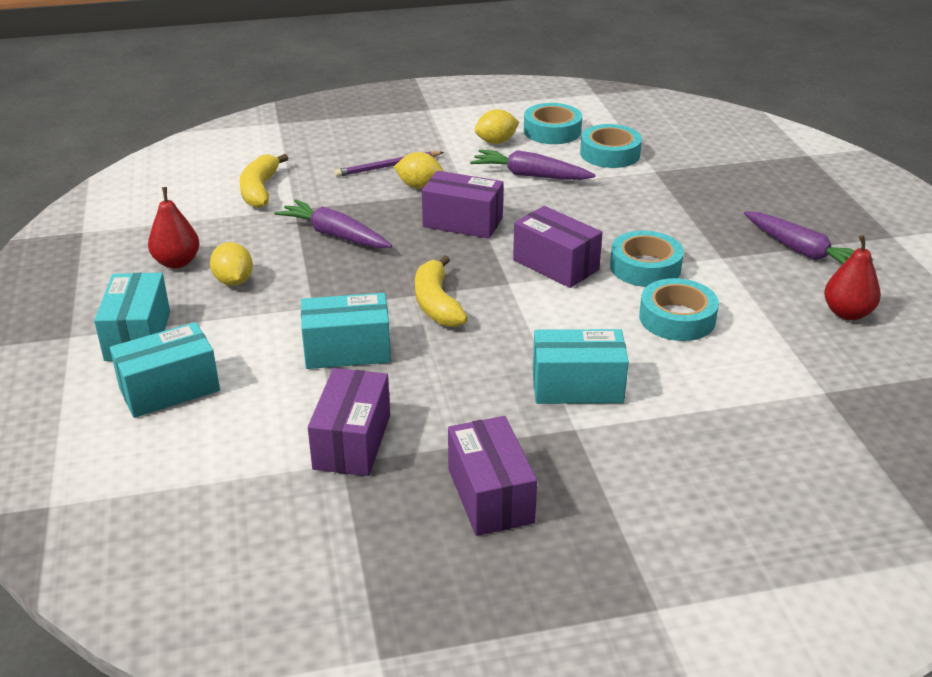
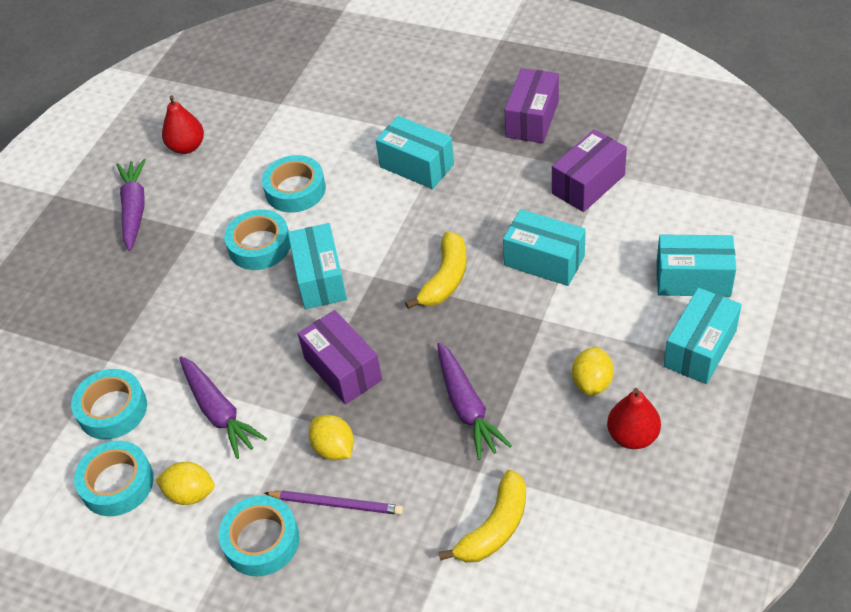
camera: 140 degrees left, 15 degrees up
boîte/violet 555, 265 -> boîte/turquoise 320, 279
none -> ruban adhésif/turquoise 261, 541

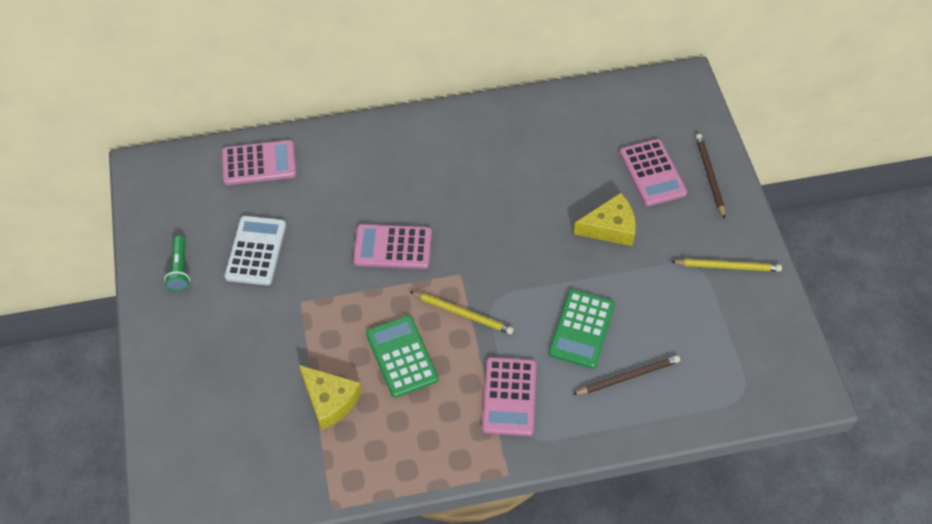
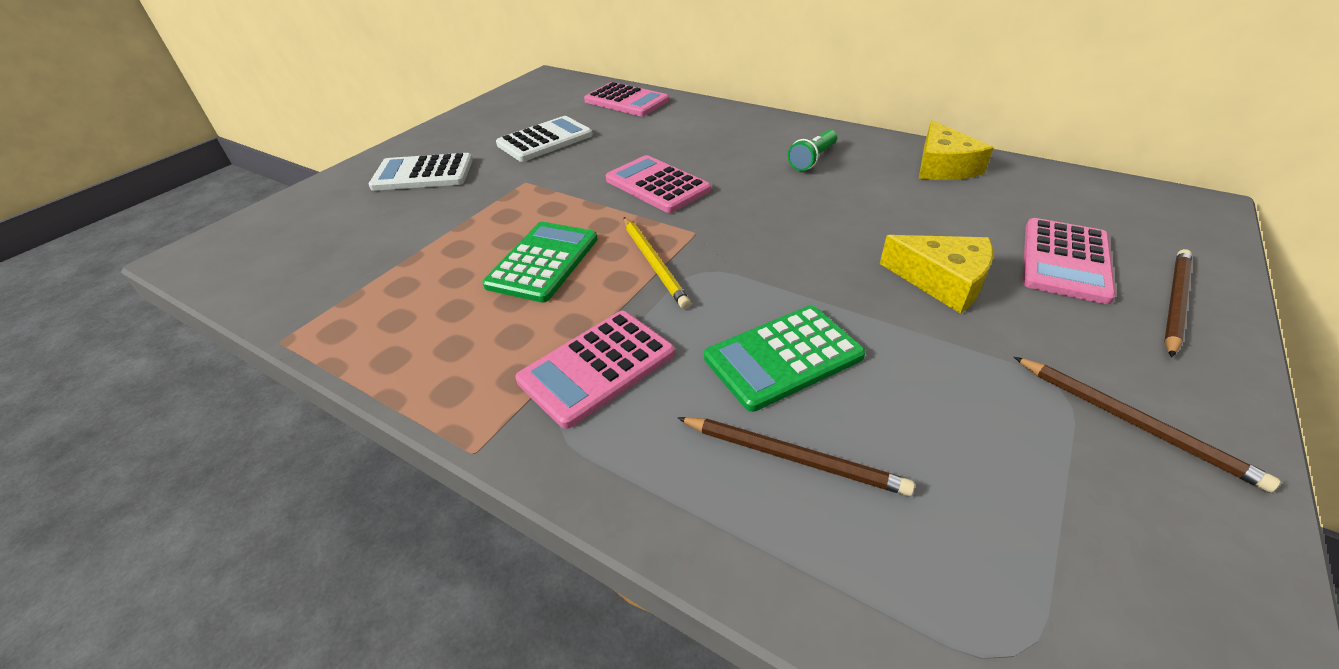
camera: 45 degrees right, 15 degrees down
lampe de poche/vert 180, 269 -> lampe de poche/vert 812, 159, shifted
fromage/jaune 329, 400 -> fromage/jaune 943, 166, shifted
crayon/jaune 727, 266 -> crayon/marron 1132, 422
none -> calculatrice/blanc 423, 173

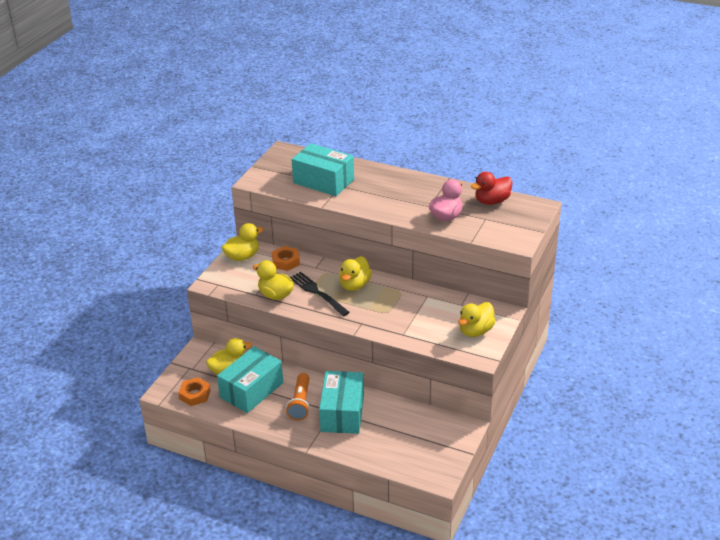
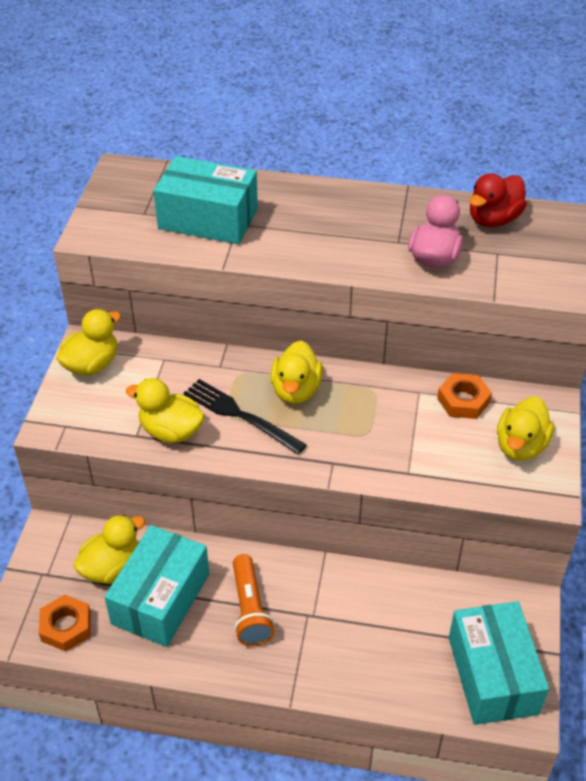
camera: 15 degrees left, 10 degrees up
écrou/orange 286, 261 -> écrou/orange 463, 400, shifted
boîte/turquoise 342, 413 -> boîte/turquoise 492, 675, shifted

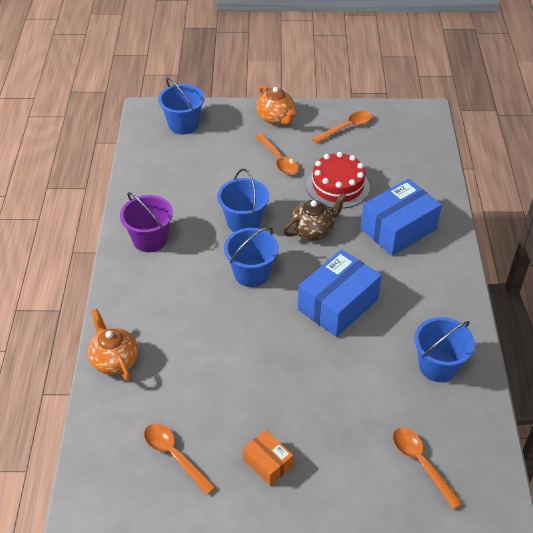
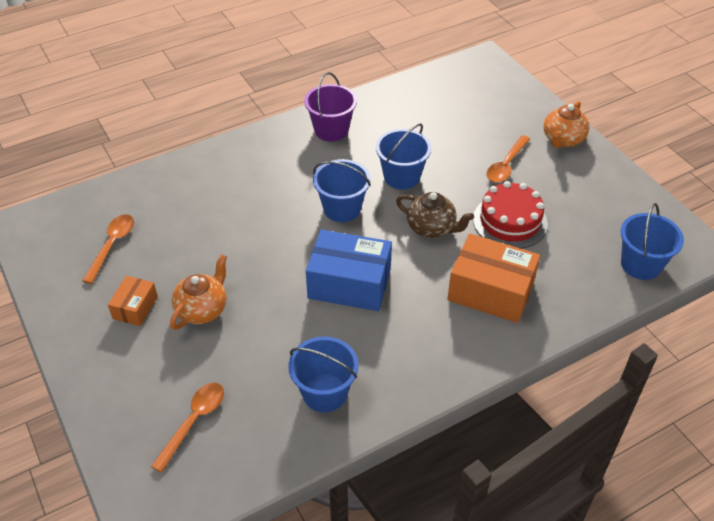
camera: 60 degrees right, 0 degrees up
théière/orange 114, 360 -> théière/orange 202, 309, shifted
seau/bleu 183, 124 -> seau/bleu 641, 264, shifted
cuillère/orange 347, 128 -> none
boîte/bleu 398, 229 -> boîte/orange 491, 291

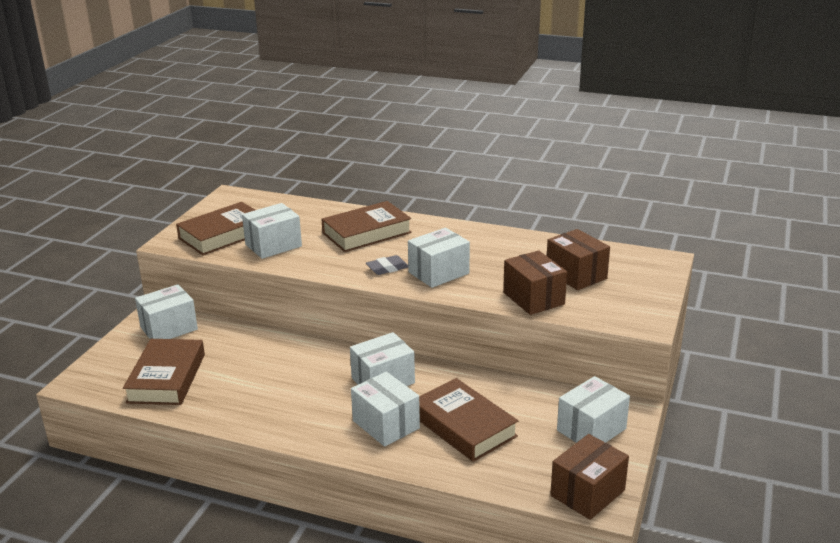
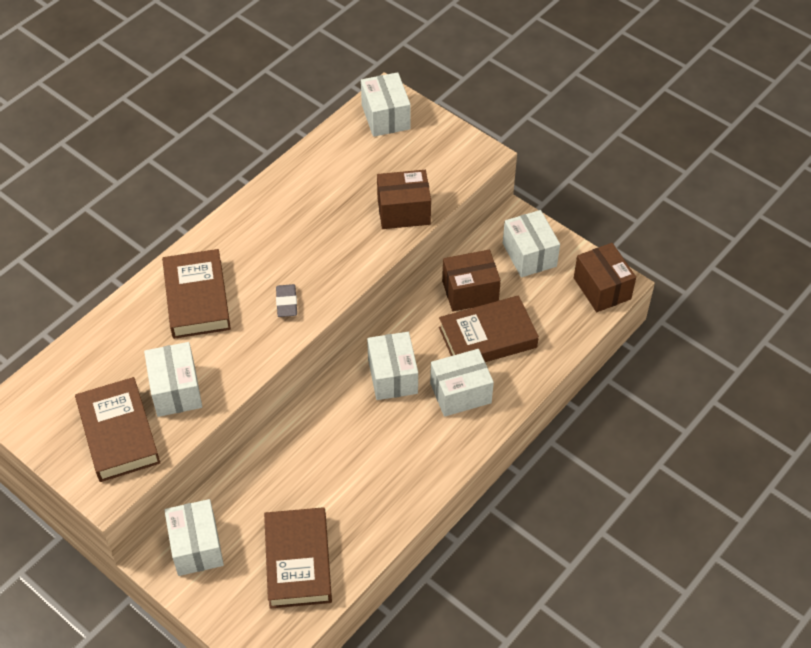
camera: 70 degrees left, 25 degrees up
livre/marron 167, 378 -> livre/marron 298, 561, 60 degrees clockwise
boîte/blanc 438, 273 -> boîte/blanc 385, 117, shifted
boîte/marron 576, 275 -> boîte/marron 470, 291, shifted

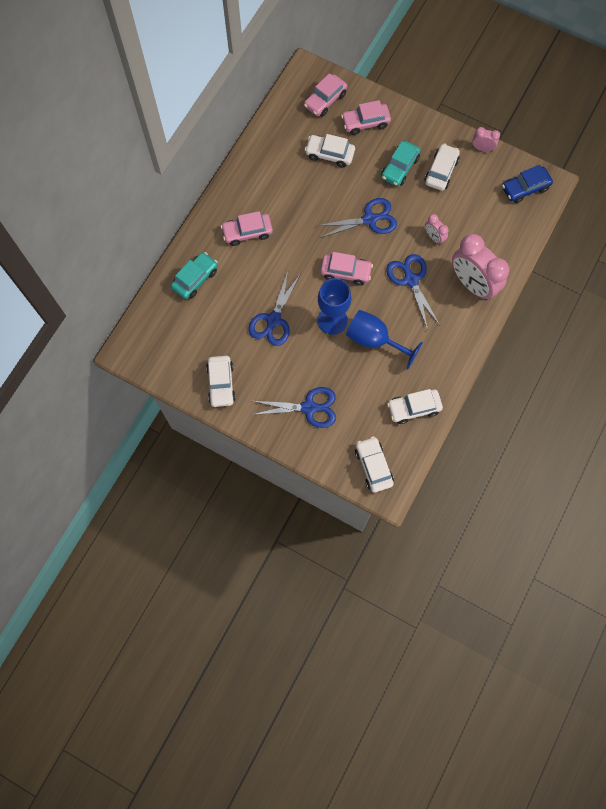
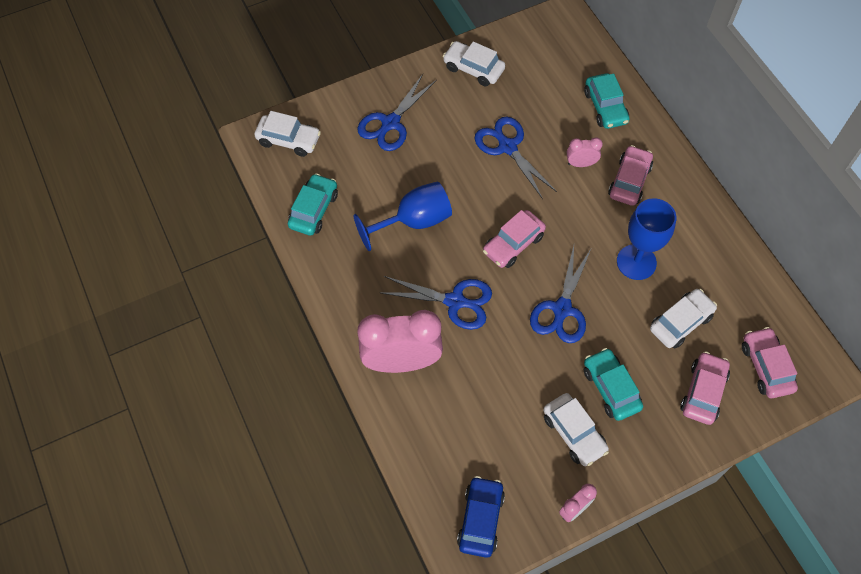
camera: 125 degrees right, 10 degrees down
verre à pied/bleu 332, 320 -> verre à pied/bleu 636, 262, shifted
voiture/blanc 413, 408 -> voiture/turquoise 313, 210
réveil/rose 434, 237 -> réveil/rose 581, 164, shifted

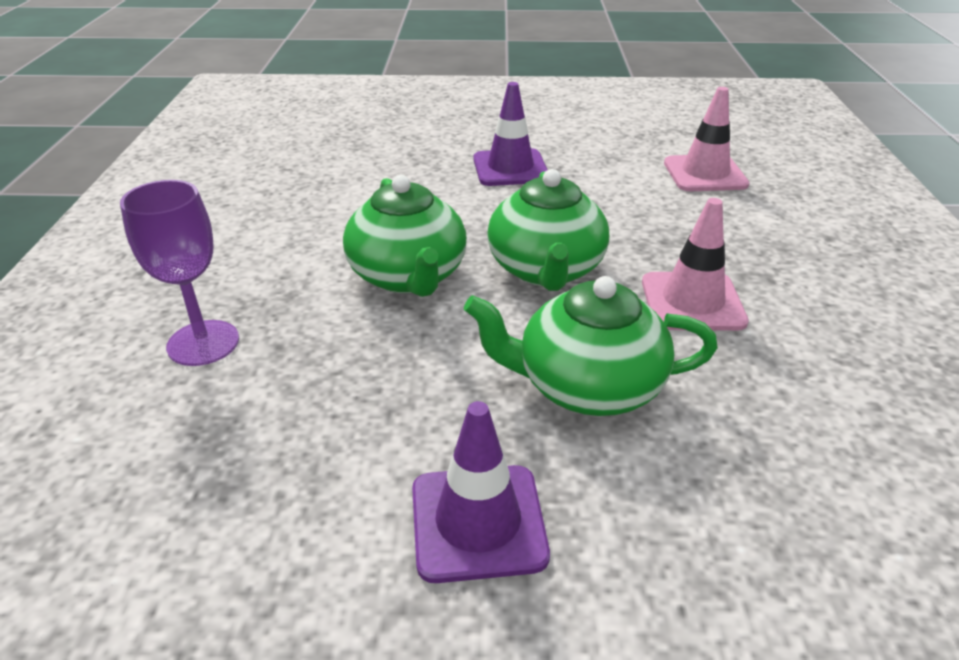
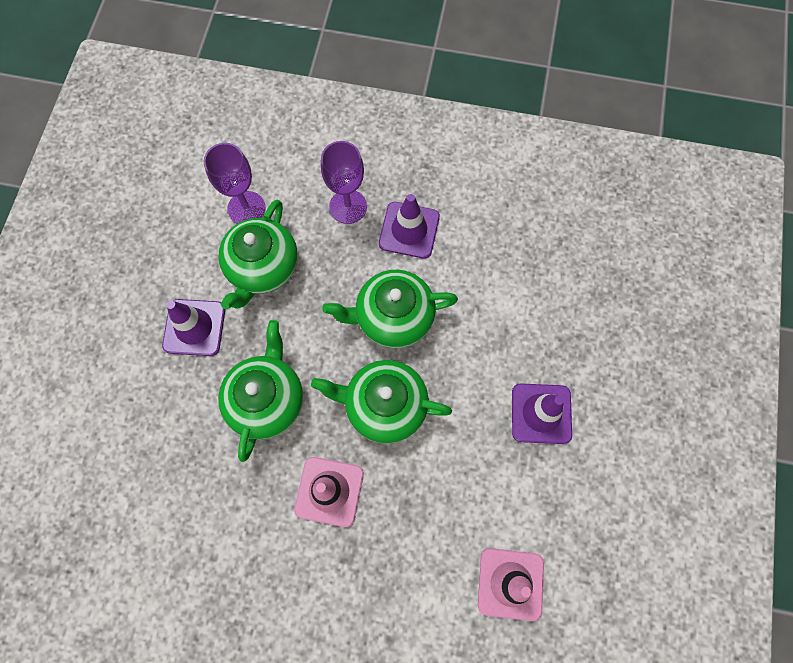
camera: 100 degrees right, 35 degrees up
none -> verre à pied/violet 246, 208
none -> théière/vert 262, 267
none -> cône de chantier/violet 409, 230

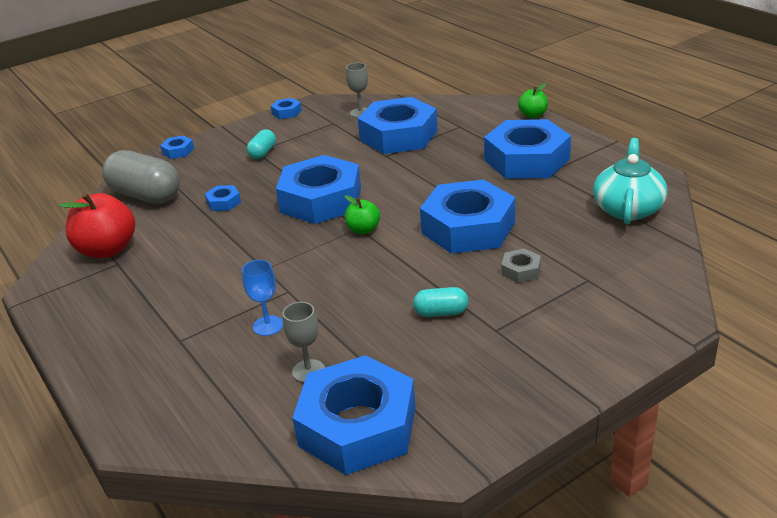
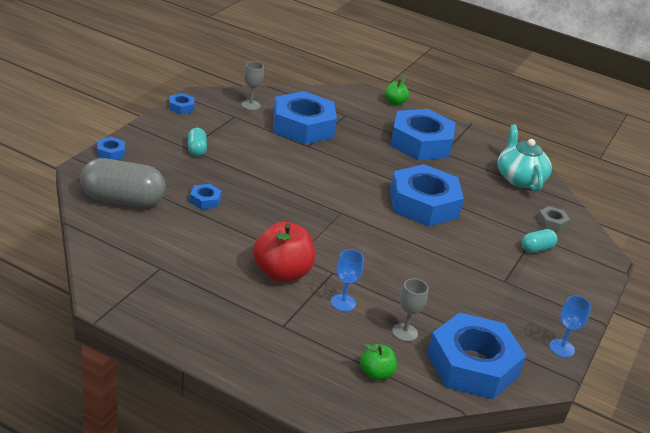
camera: 35 degrees left, 0 degrees up
pomme/rouge 107, 249 -> pomme/rouge 282, 273, shifted
écrou/bleu 321, 200 -> none
pomme/vert 363, 230 -> pomme/vert 376, 373, shifted
gélule/turquoise 441, 312 -> gélule/turquoise 536, 248, shifted
écrou/gris 521, 270 -> écrou/gris 552, 222, shifted
none -> verre à pied/bleu 561, 348

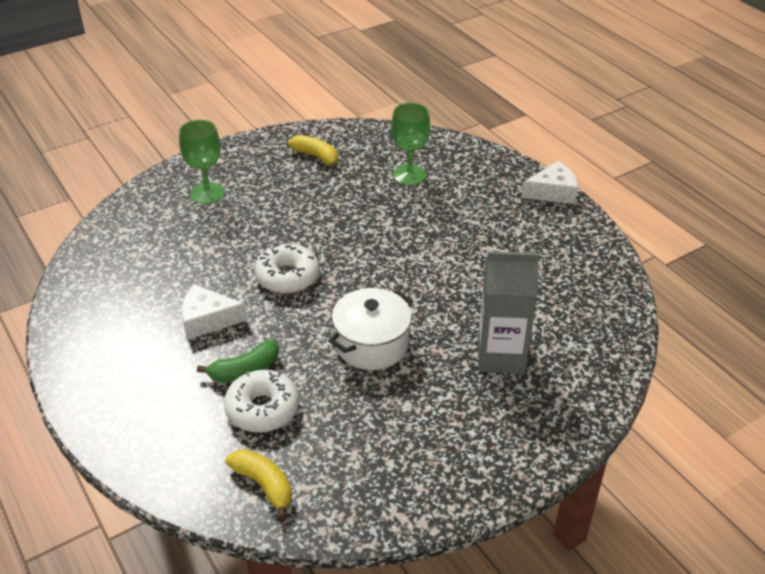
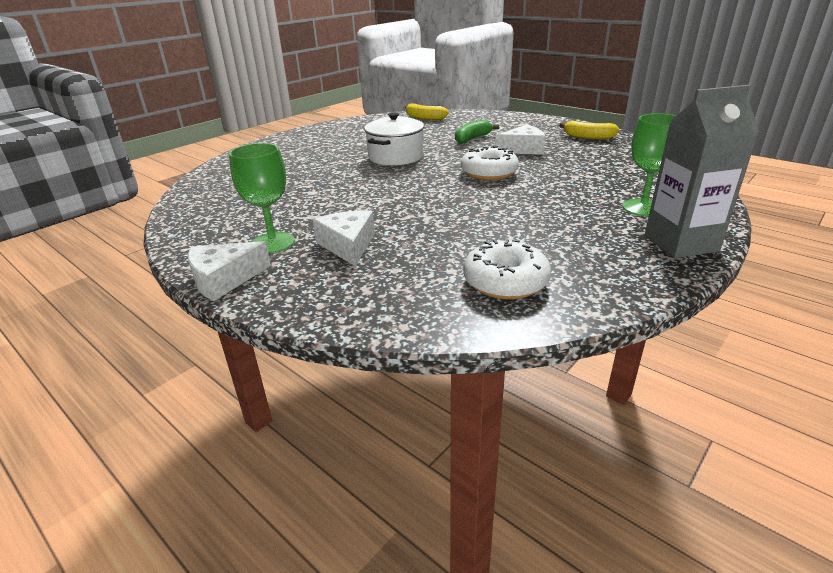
camera: 165 degrees right, 10 degrees down
beignet/blanc 262, 409 -> beignet/blanc 505, 282, shifted
banane/jaune 316, 157 -> banane/jaune 588, 137, shifted
verre à pied/vert 409, 175 -> verre à pied/vert 273, 243, shifted
brique de lait/gris 501, 356 -> brique de lait/gris 680, 243, shifted
none -> fromage/blanc 348, 245

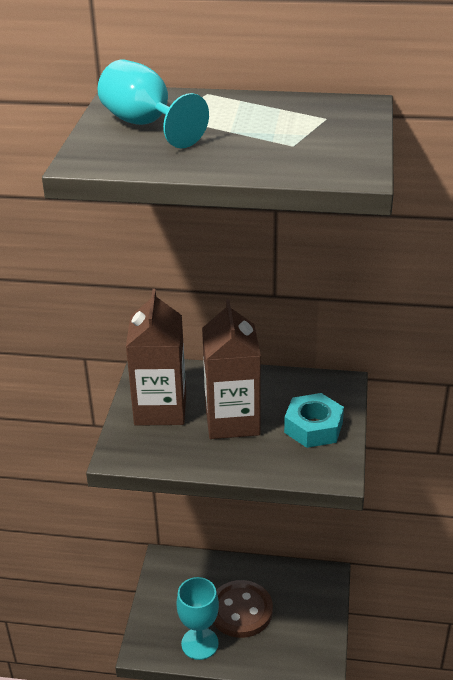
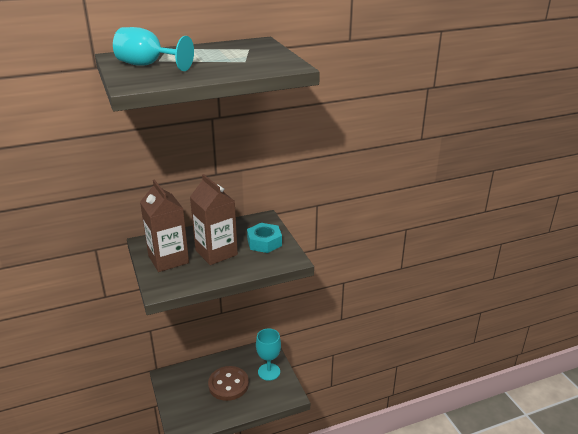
camera: 30 degrees left, 5 degrees down
verre à pied/turquoise 199, 643 -> verre à pied/turquoise 269, 372, shifted

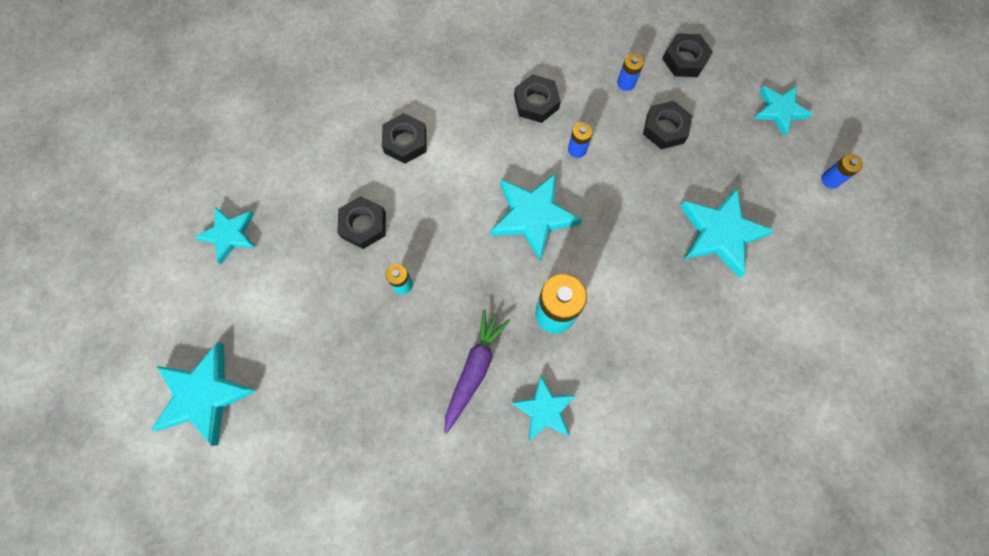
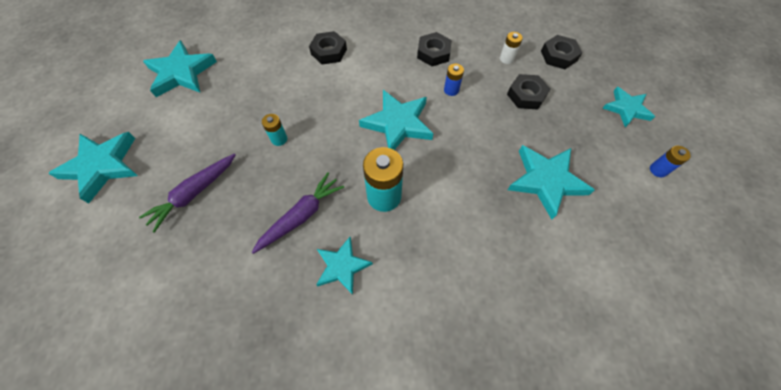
camera: 20 degrees right, 10 degrees down
étoile/turquoise 230, 235 -> étoile/turquoise 181, 73, x1.55
écrou/noir 363, 225 -> none
pile/bleu 626, 83 -> pile/blanc 506, 59
none -> carotte/violet 194, 194

